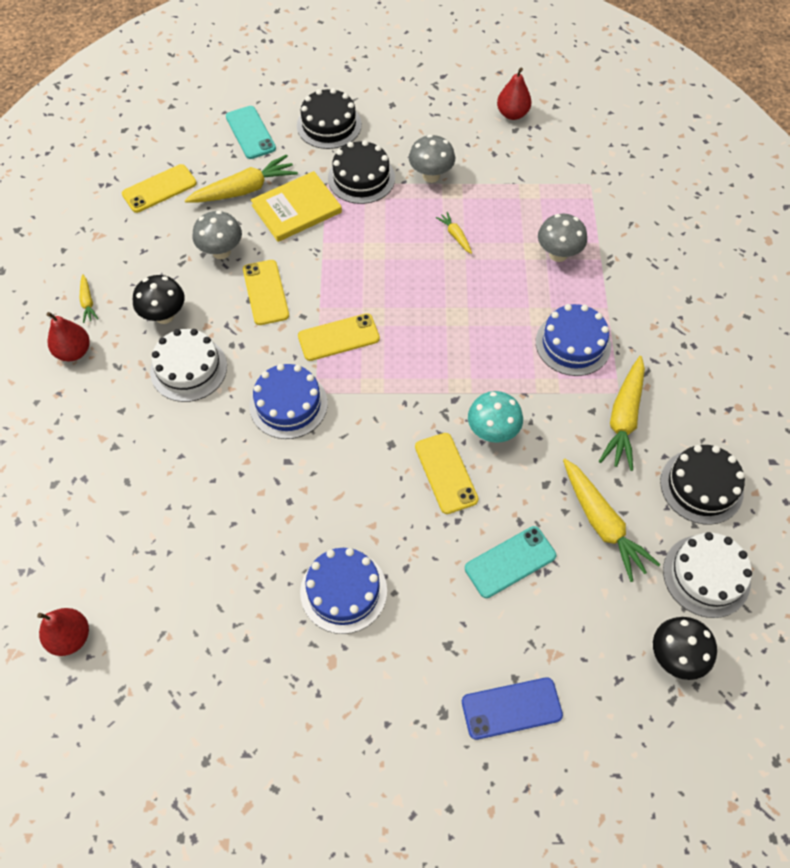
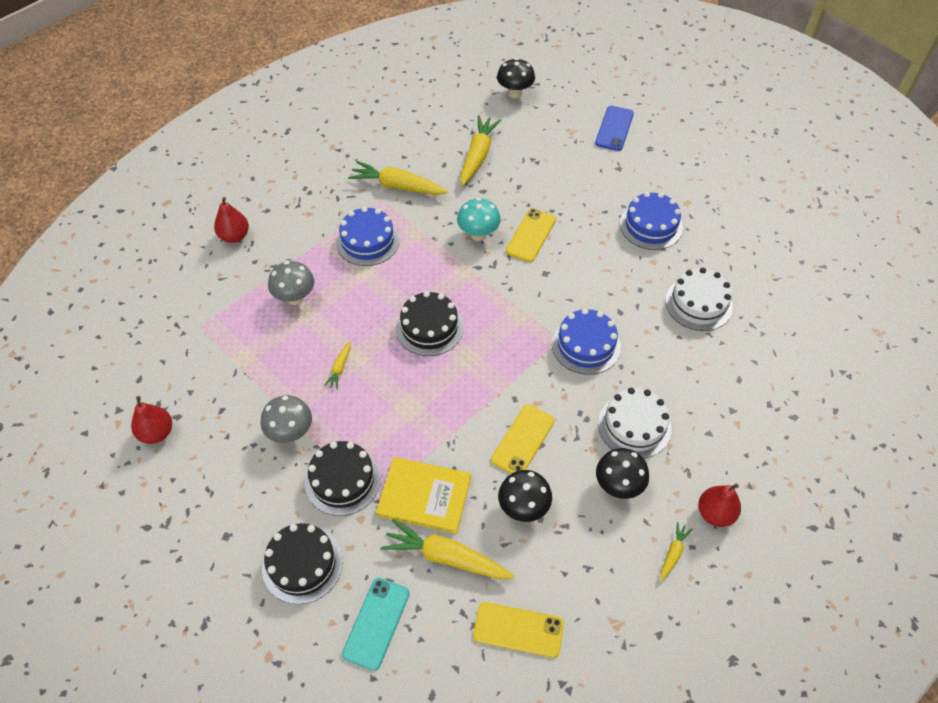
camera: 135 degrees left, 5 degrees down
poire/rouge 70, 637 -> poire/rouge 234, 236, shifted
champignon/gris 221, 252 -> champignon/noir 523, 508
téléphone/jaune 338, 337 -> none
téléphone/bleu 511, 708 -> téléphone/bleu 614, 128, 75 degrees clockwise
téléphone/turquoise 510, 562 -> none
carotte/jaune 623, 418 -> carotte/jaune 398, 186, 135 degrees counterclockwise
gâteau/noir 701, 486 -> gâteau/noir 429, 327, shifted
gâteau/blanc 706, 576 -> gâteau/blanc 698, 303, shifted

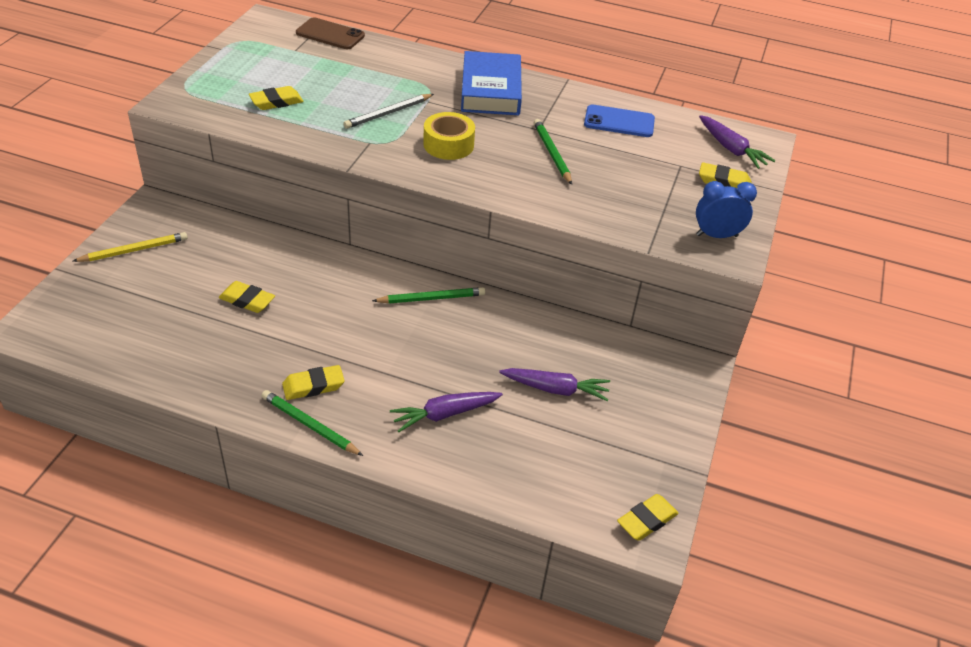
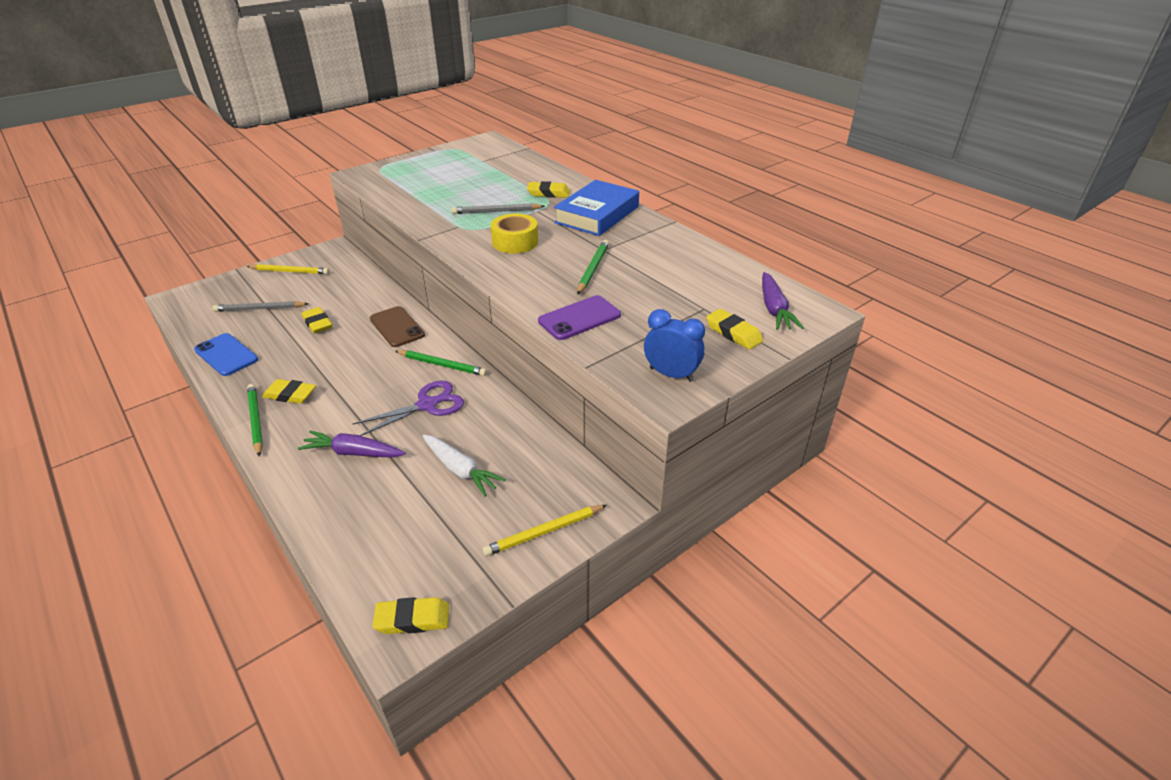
camera: 35 degrees right, 5 degrees down
gomme/jaune 276, 102 -> gomme/jaune 548, 193, shifted
téléphone/marron 330, 34 -> téléphone/marron 397, 327, shifted
carotte/violet 555, 389 -> carotte/blanc 460, 470
téléphone/bleu 619, 122 -> téléphone/bleu 226, 355, shifted
none -> crayon/gris 260, 309
none -> ciseaux/violet 427, 405
none -> crayon/jaune 544, 532
none -> téléphone/violet 579, 318

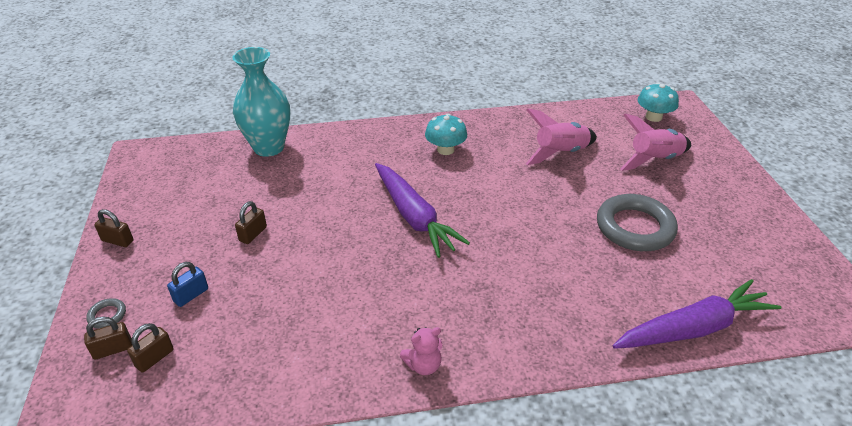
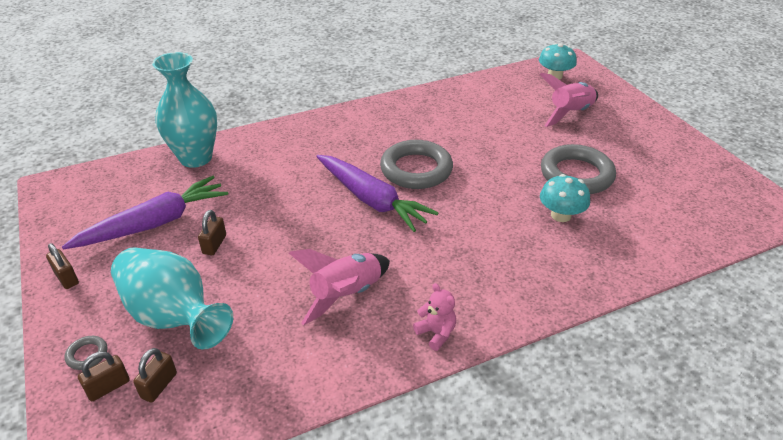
camera: 15 degrees left, 0 degrees up
cadenas/marron 117, 241 -> cadenas/marron 66, 278, 45 degrees clockwise
cadenas/bleu 191, 295 -> vase/turquoise 173, 316
ours en peluche/rose 423, 365 -> ours en peluche/rose 436, 333, 90 degrees counterclockwise
champignon/turquoise 445, 150 -> champignon/turquoise 561, 215, shifted
fusée/rose 560, 153 -> fusée/rose 346, 295, shifted
carotte/violet 693, 328 -> carotte/violet 154, 223, shifted
none -> anneau/gris 416, 169

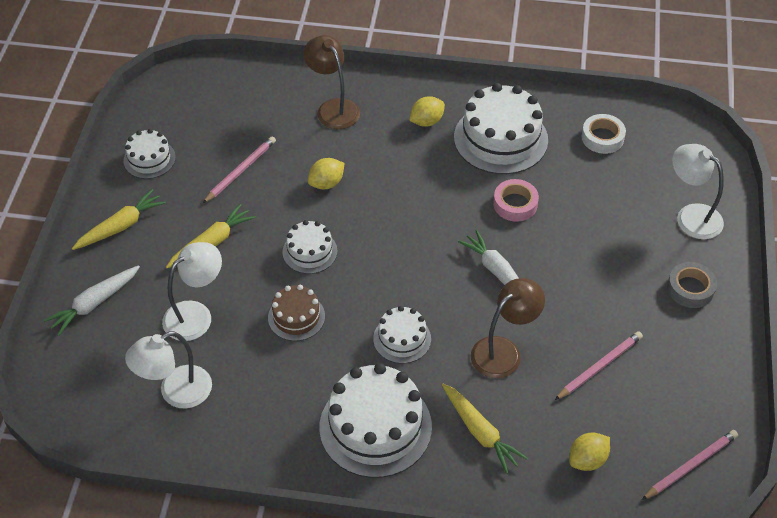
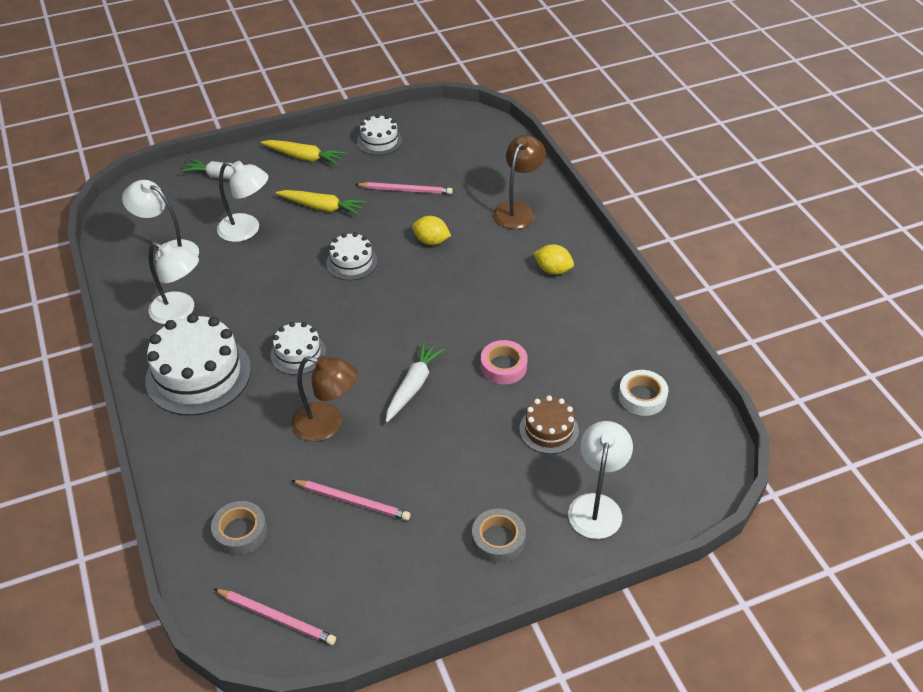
camera: 60 degrees right, 5 degrees down
gâteau/marron 296, 317 -> gâteau/marron 549, 430, shifted
carotte/jaune 480, 432 -> none
gâteau/blanc 500, 139 -> none
citron/jaune 587, 460 -> ruban adhésif/gris 240, 532
none -> lampe/blanc 180, 312

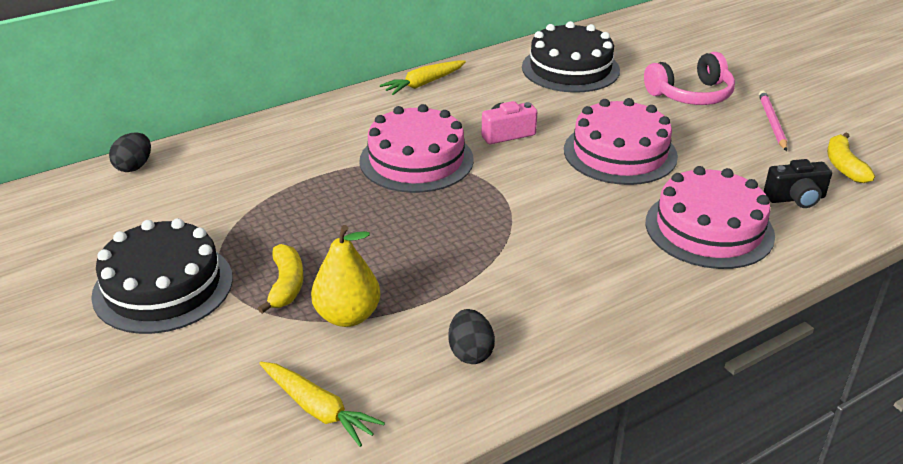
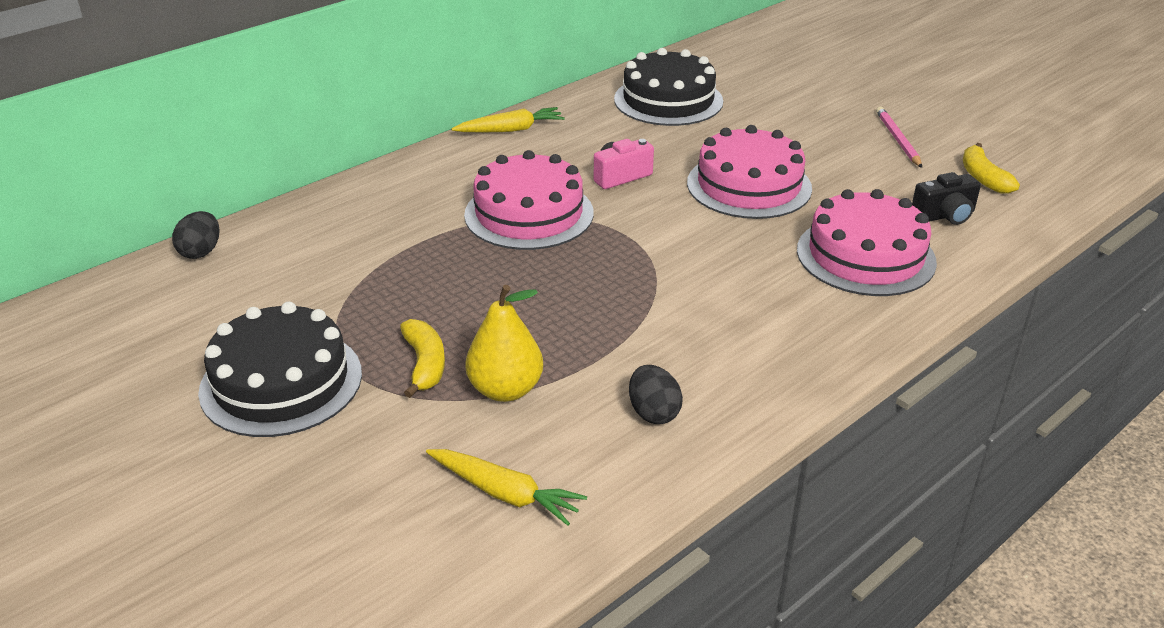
camera: 10 degrees left, 0 degrees up
carotte/jaune 424, 84 -> carotte/jaune 511, 130, 150 degrees counterclockwise
casque audio/rose 691, 94 -> none

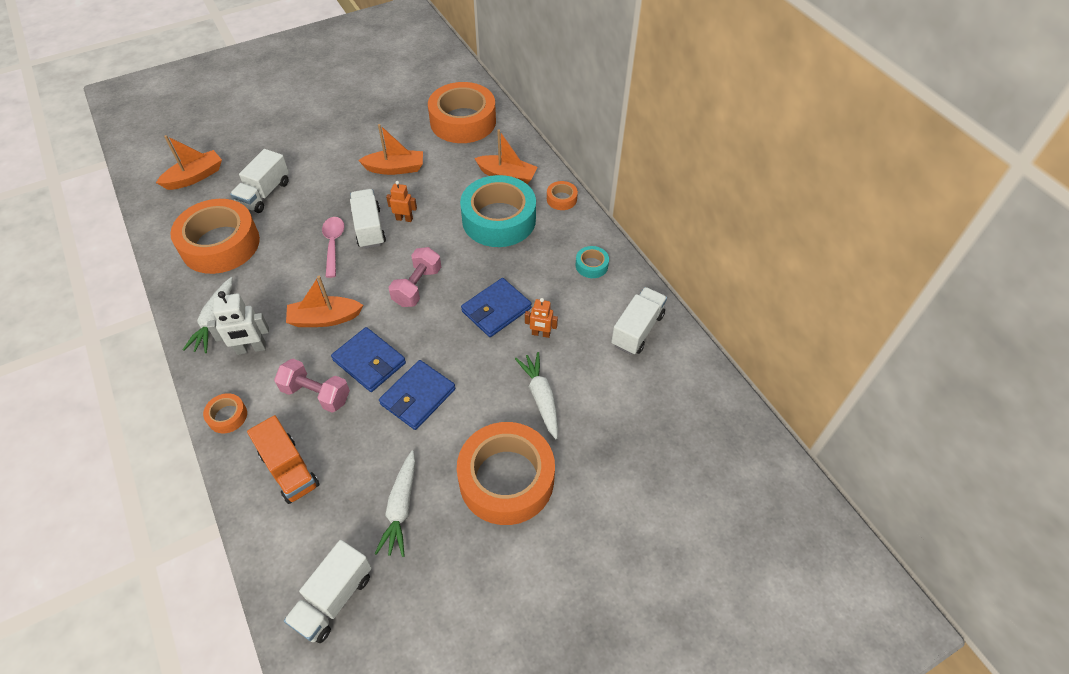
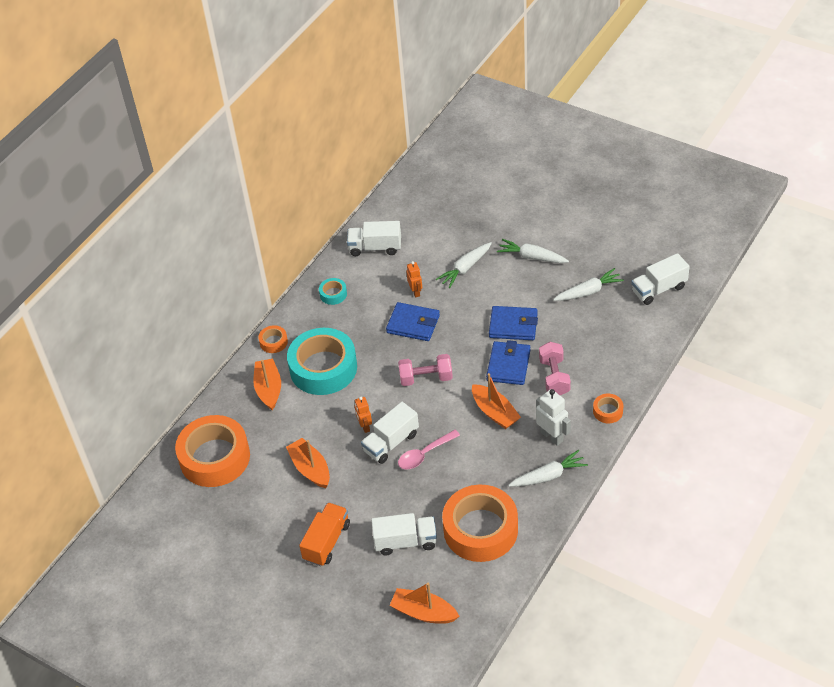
camera: 115 degrees left, 5 degrees down
camion/orange 289, 469 -> camion/orange 327, 542, shifted
camion/blanc 334, 599 -> camion/blanc 659, 289, 150 degrees clockwise
ruban adhésif/orange 506, 479 -> carotte/blanc 532, 257

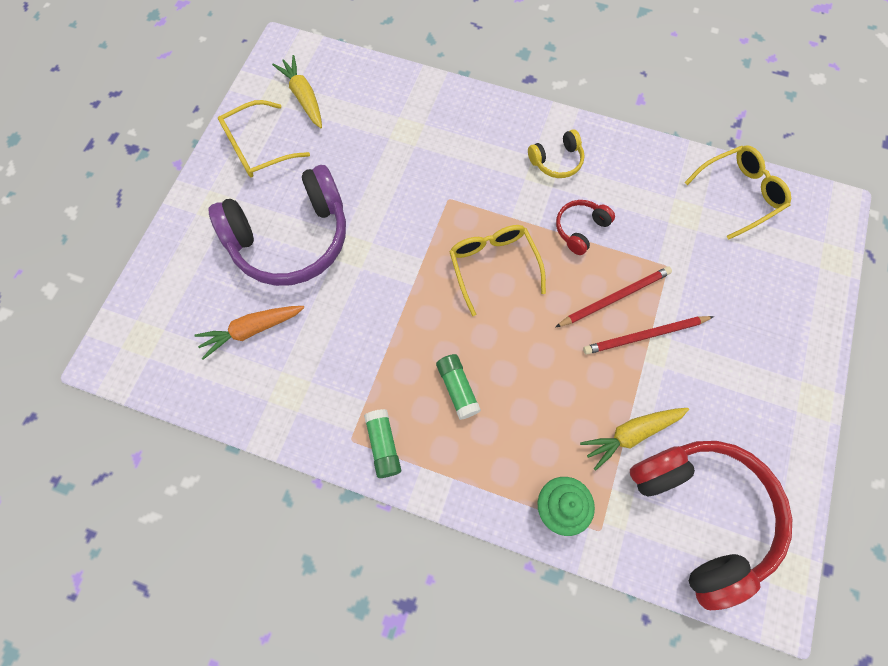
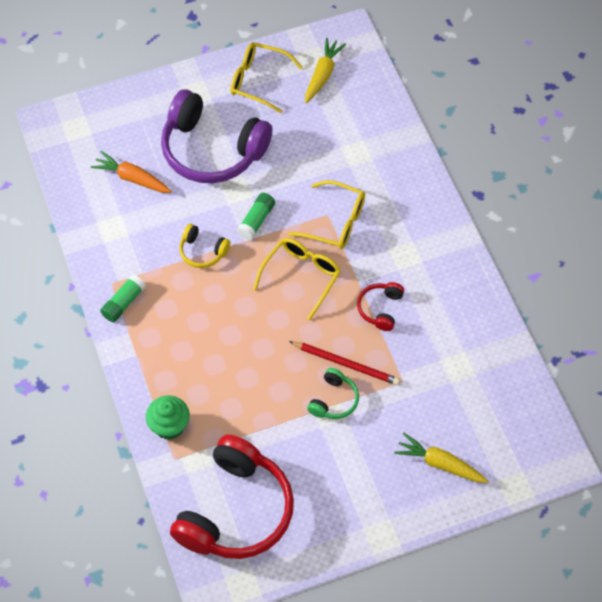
camera: 50 degrees right, 10 degrees down
bâton de colle/vert 457, 389 -> bâton de colle/vert 256, 221, shifted
casque audio/jaune 556, 161 -> casque audio/jaune 202, 251, shifted
casque audio/rouge 580, 229 -> casque audio/rouge 380, 309, 75 degrees counterclockwise
carotte/jaune 631, 434 -> carotte/jaune 440, 464, shifted
crayon/rouge 645, 336 -> casque audio/vert 334, 400
lunettes/jaune 739, 194 -> lunettes/jaune 335, 222, shifted

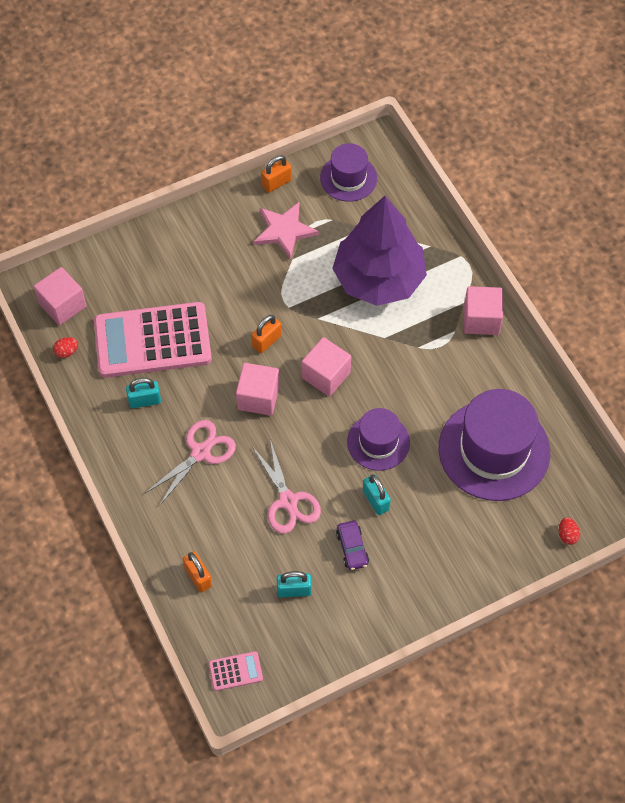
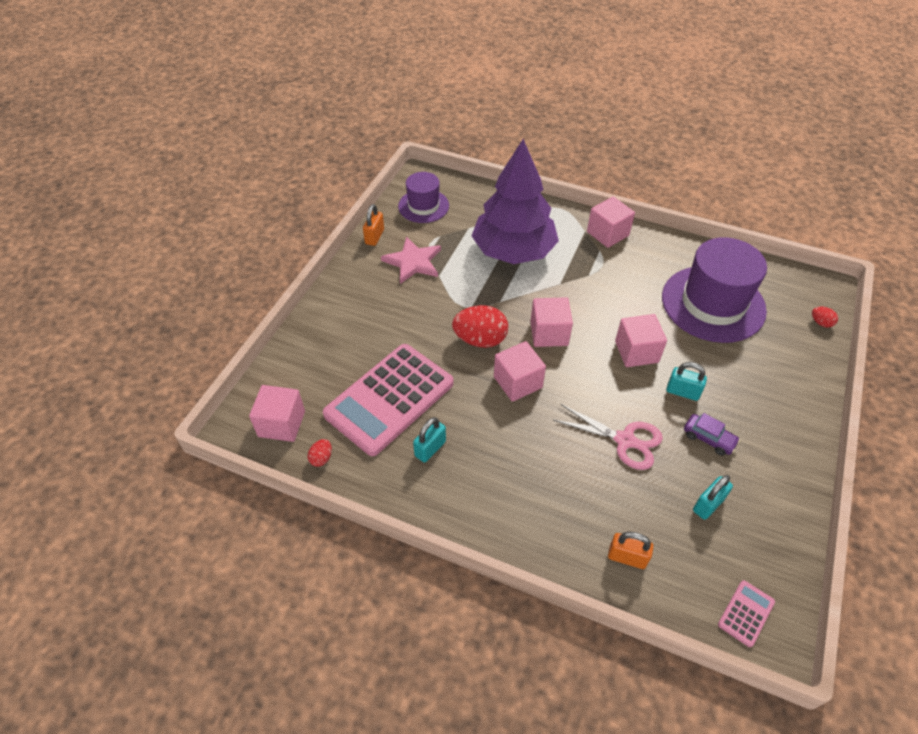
camera: 40 degrees left, 10 degrees down
ciseaux/rose 200, 452 -> none
cadenas/orange 266, 341 -> œuf/rouge 480, 340
chapeau/violet 378, 442 -> cube/rose 636, 352

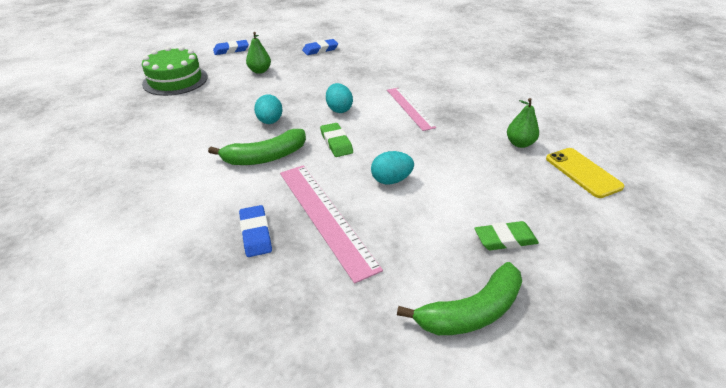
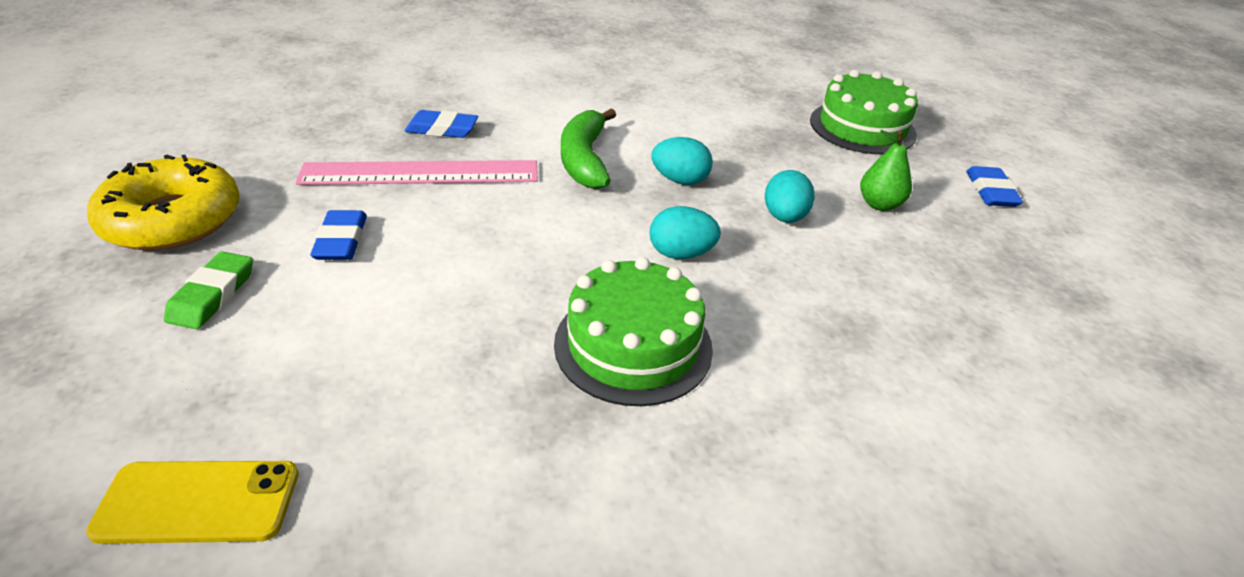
camera: 110 degrees right, 0 degrees up
gomme/bleu 320, 50 -> gomme/bleu 341, 240, shifted
gomme/vert 336, 142 -> none
œuf/turquoise 391, 180 -> œuf/turquoise 784, 217, shifted
règle/rose 410, 108 -> gâteau/vert 633, 345
banane/vert 471, 311 -> beignet/jaune 172, 219
poire/vert 519, 143 -> none

